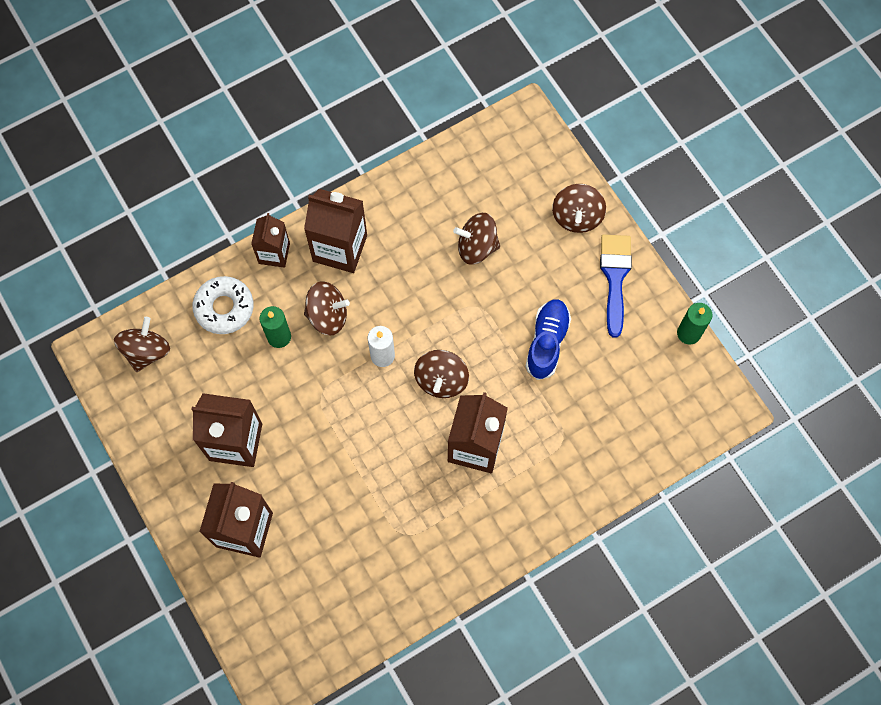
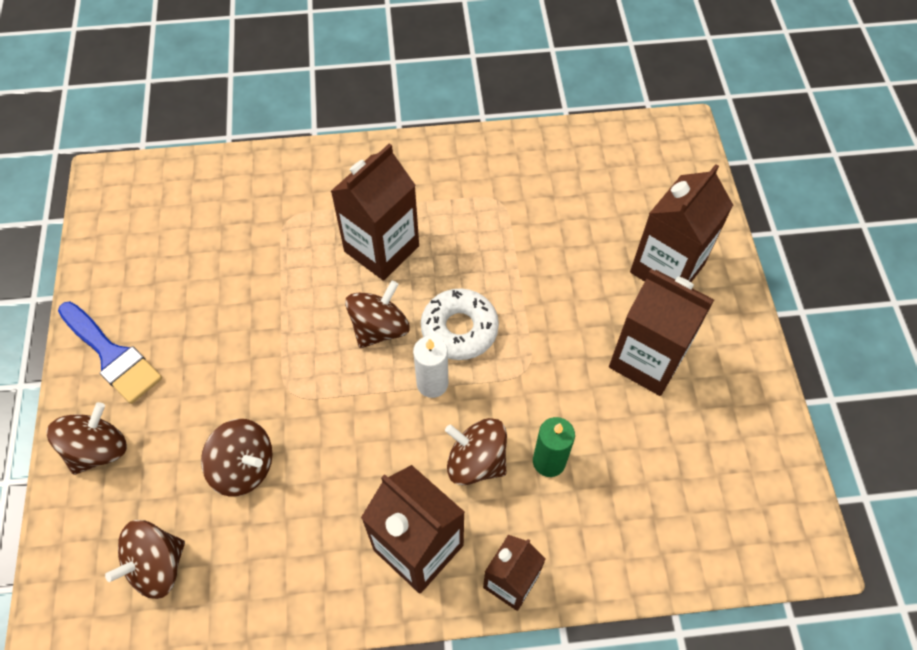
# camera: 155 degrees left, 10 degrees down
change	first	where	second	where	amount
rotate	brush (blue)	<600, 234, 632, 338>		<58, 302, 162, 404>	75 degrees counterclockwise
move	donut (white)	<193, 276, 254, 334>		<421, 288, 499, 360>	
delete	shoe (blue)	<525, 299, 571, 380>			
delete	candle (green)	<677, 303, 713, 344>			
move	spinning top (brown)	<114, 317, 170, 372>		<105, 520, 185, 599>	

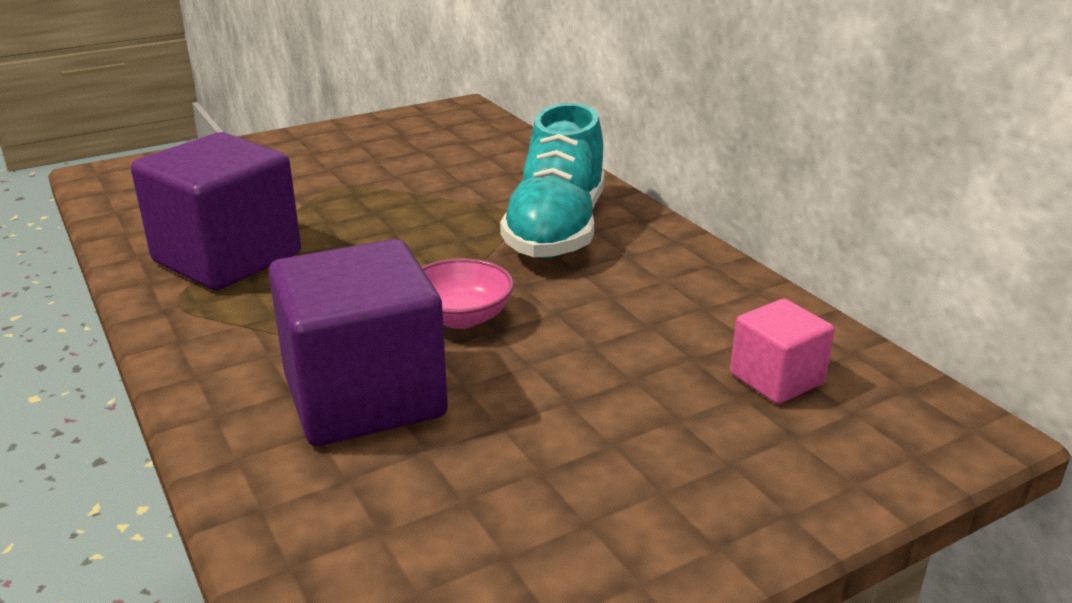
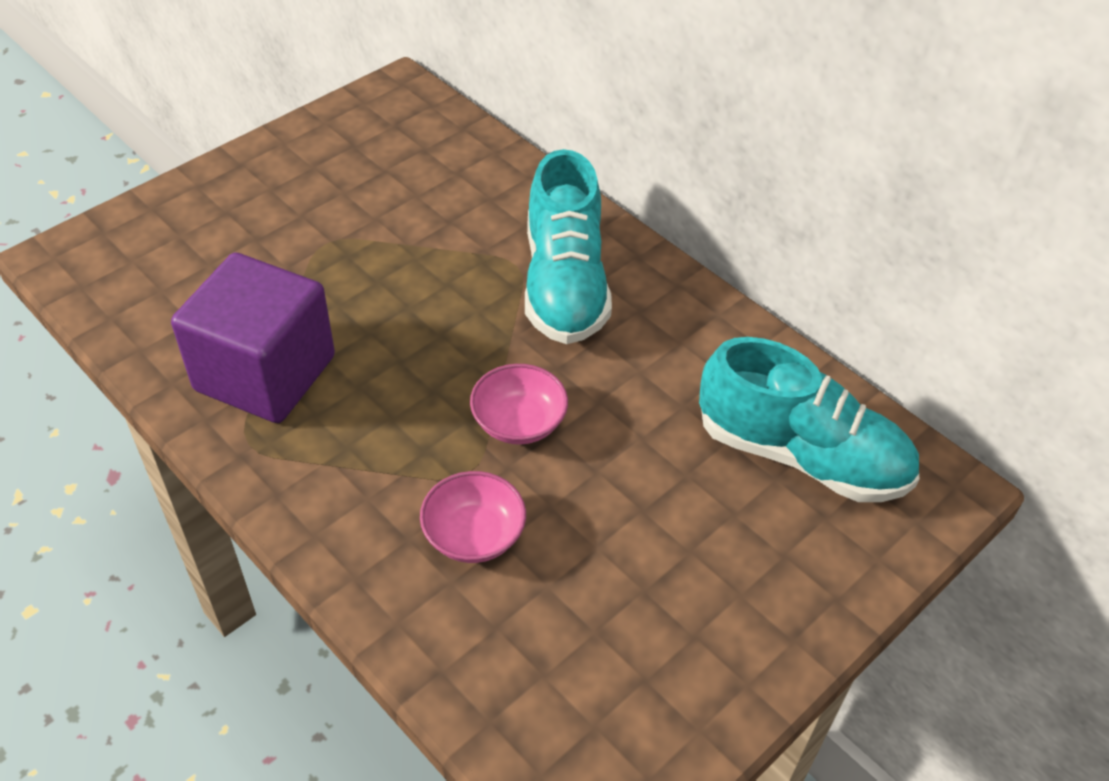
# camera: 15 degrees left, 20 degrees up
change	first	where	second	where	amount
replace	cube (purple)	<269, 239, 448, 446>	bowl (pink)	<420, 471, 526, 563>	
replace	cube (pink)	<730, 299, 835, 404>	shoe (turquoise)	<699, 337, 920, 502>	

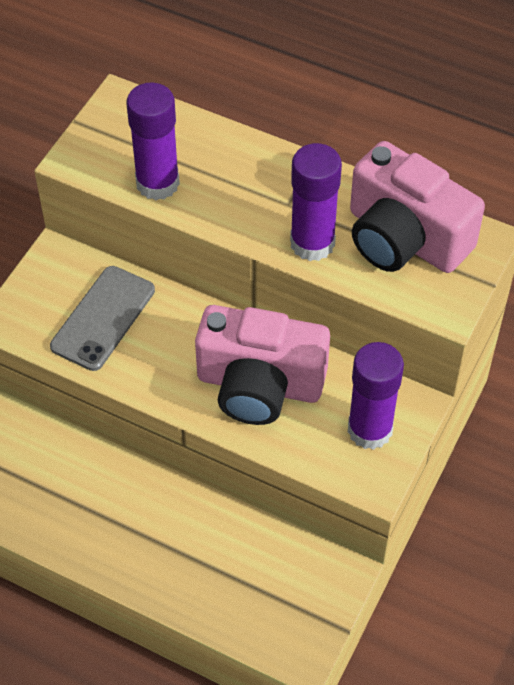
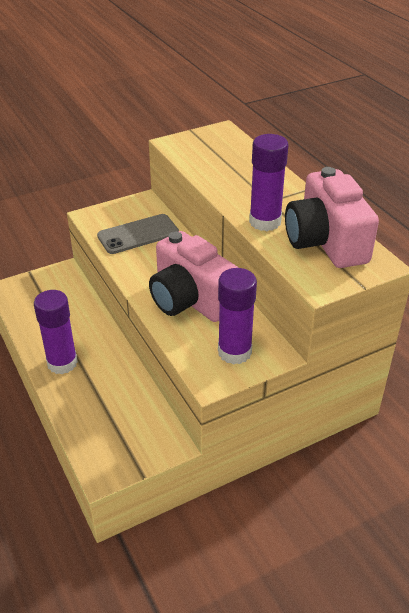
# camera: 35 degrees right, 15 degrees down
change	first	where	second	where	amount
move	glue stick (purple)	<126, 82, 180, 200>		<34, 290, 78, 374>	

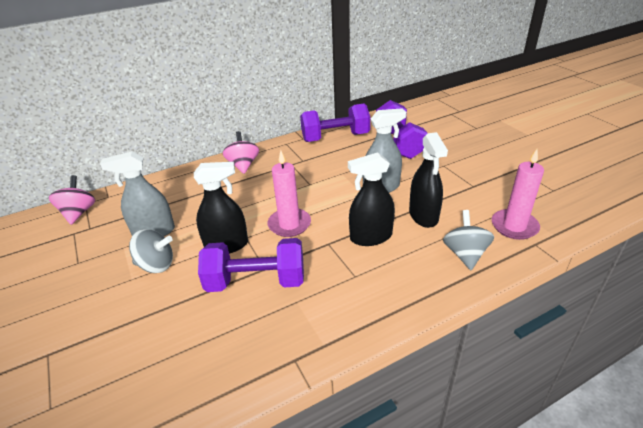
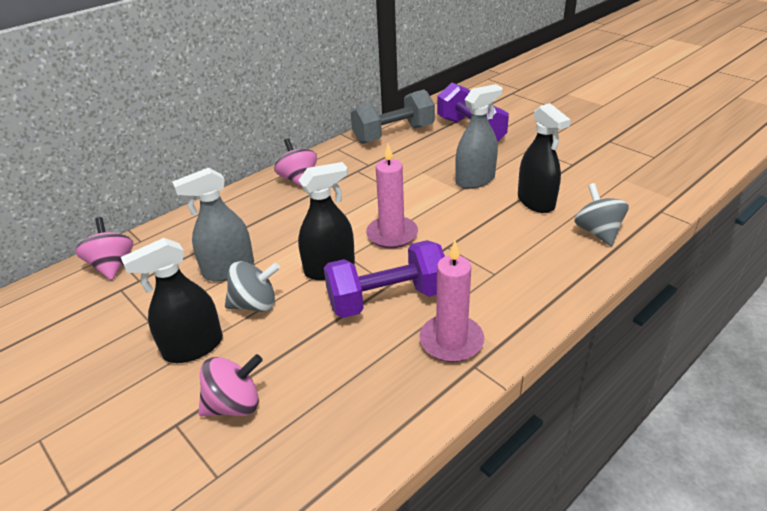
# camera: 15 degrees left, 0 degrees up
change	first	where	second	where	amount
recolor	dumbbell (purple)	<300, 103, 370, 142>	dumbbell (grey)	<351, 89, 435, 144>	
move	candle (pink)	<492, 149, 544, 240>		<419, 241, 484, 362>	
move	spray bottle (black)	<348, 152, 395, 246>		<121, 238, 223, 363>	
insert			spinning top (pink)	<198, 354, 263, 416>	

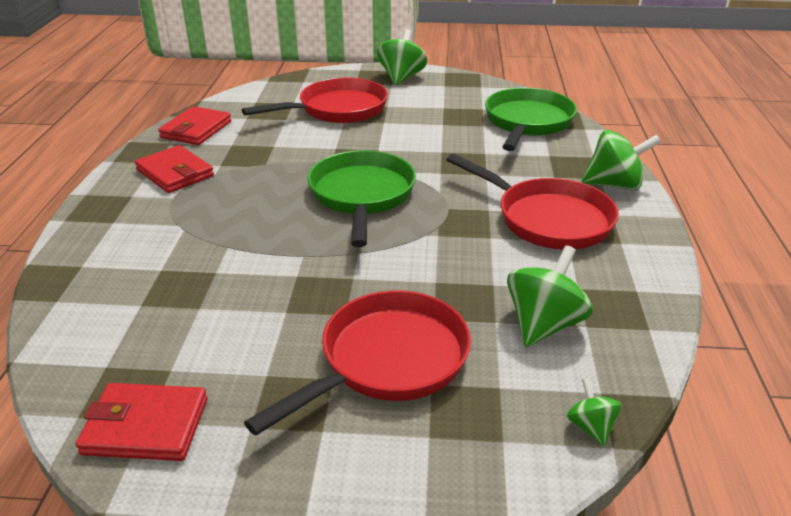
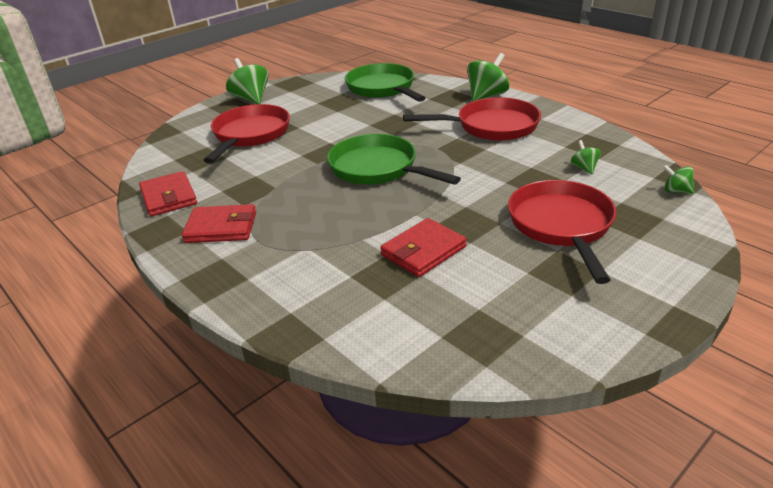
# camera: 45 degrees left, 0 degrees up
change	first	where	second	where	amount
resize	spinning top (green)	<507, 245, 593, 347>		<571, 140, 601, 174>	x0.52
move	wallet (red)	<76, 383, 207, 461>		<380, 218, 467, 277>	

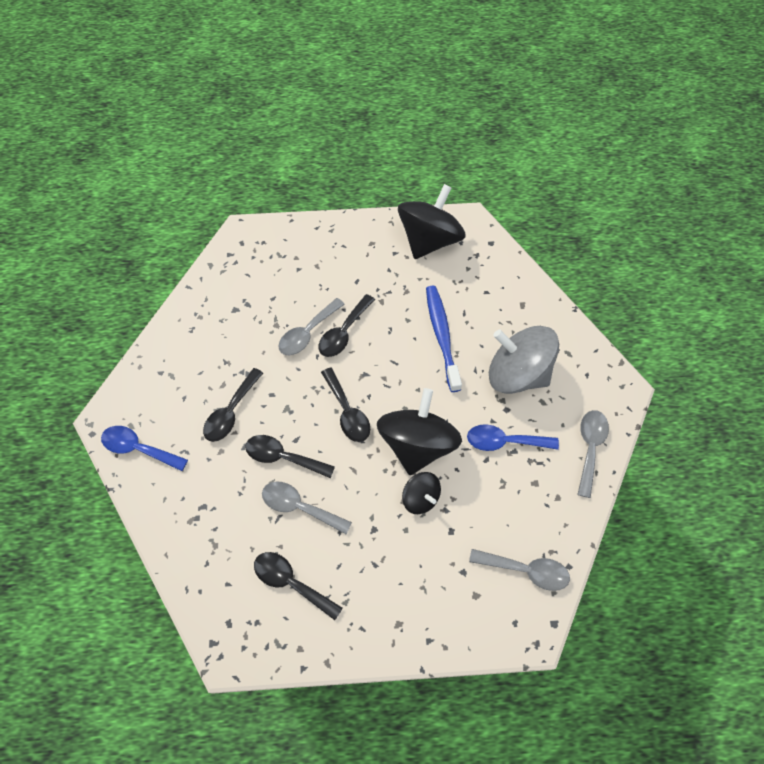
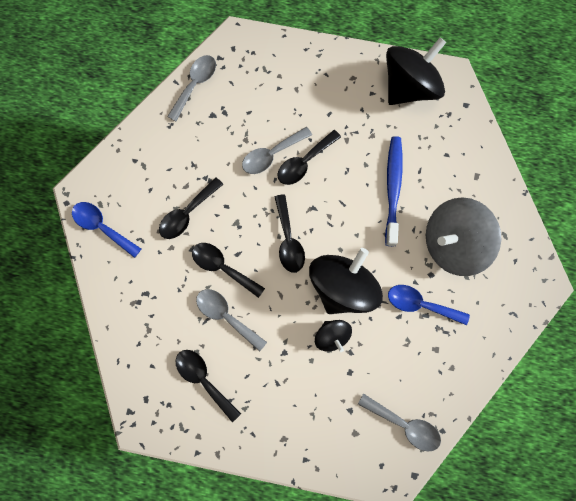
# camera: 15 degrees right, 15 degrees up
change	first	where	second	where	amount
rotate	spinning top (grey)	<489, 326, 559, 394>		<426, 197, 501, 276>	60 degrees counterclockwise
move	spoon (grey)	<577, 410, 609, 498>		<167, 55, 216, 121>	

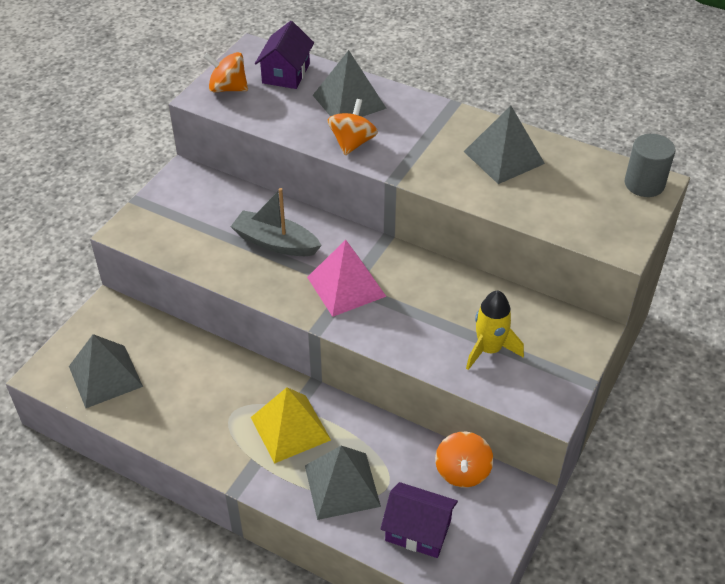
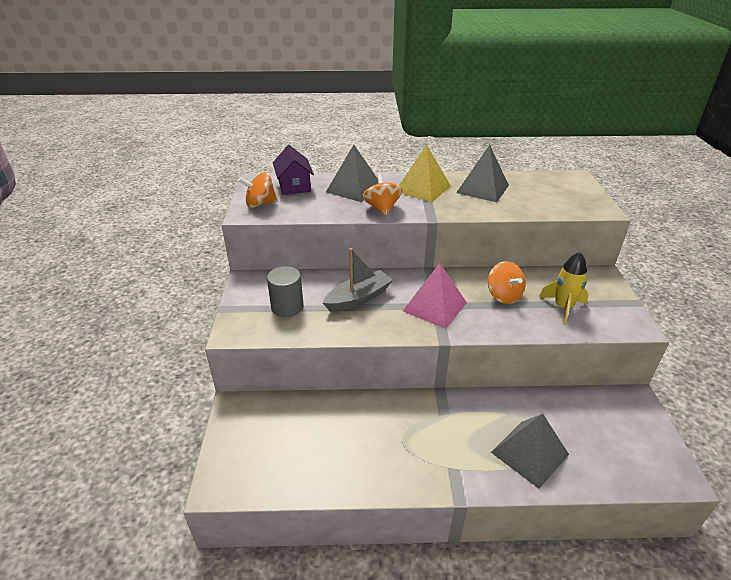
# camera: 30 degrees left, 10 degrees down
change	first	where	second	where	amount
move	cylinder (grey)	<624, 134, 675, 197>		<267, 266, 304, 317>	
rotate	boat (grey)	<230, 188, 322, 256>		<323, 248, 393, 312>	150 degrees clockwise
delete	pyramid (grey)	<69, 334, 143, 408>			
move	pyramid (yellow)	<251, 387, 331, 464>		<399, 144, 451, 202>	
move	spinning top (orange)	<435, 432, 493, 487>		<488, 261, 526, 304>	
delete	house (purple)	<380, 482, 458, 558>			

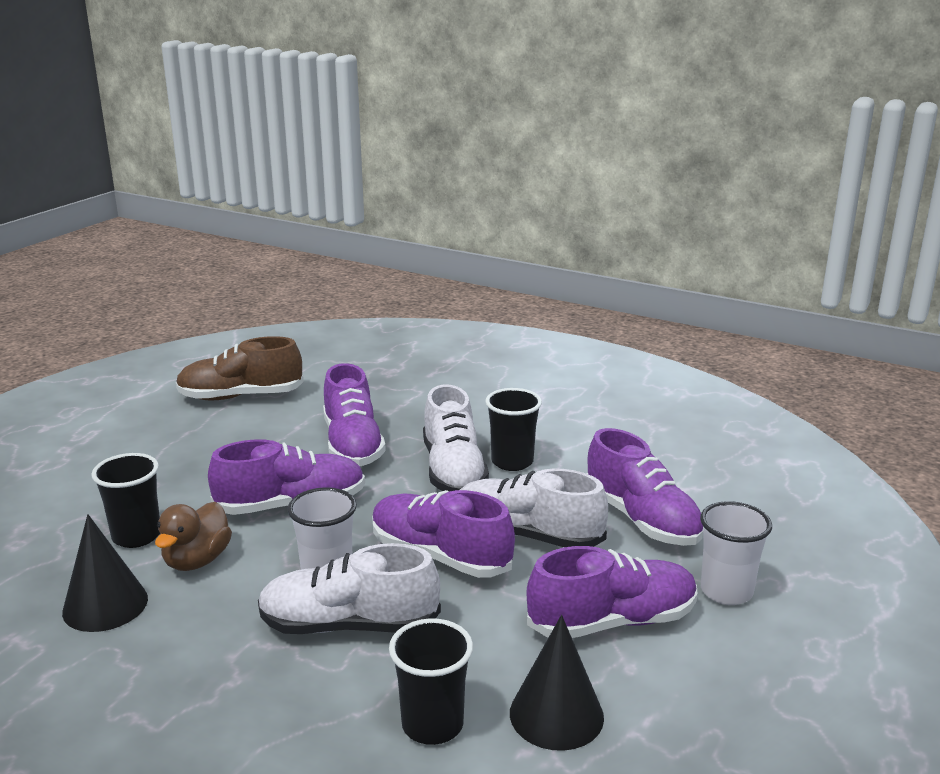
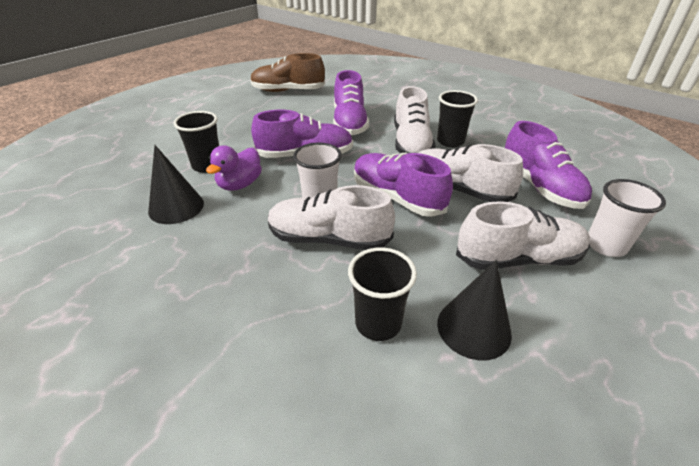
# camera: 10 degrees right, 15 degrees up
change	first	where	second	where	amount
recolor	duck (brown)	<155, 502, 232, 571>	duck (purple)	<206, 145, 262, 191>	
recolor	shoe (purple)	<527, 546, 698, 638>	shoe (white)	<456, 202, 590, 270>	

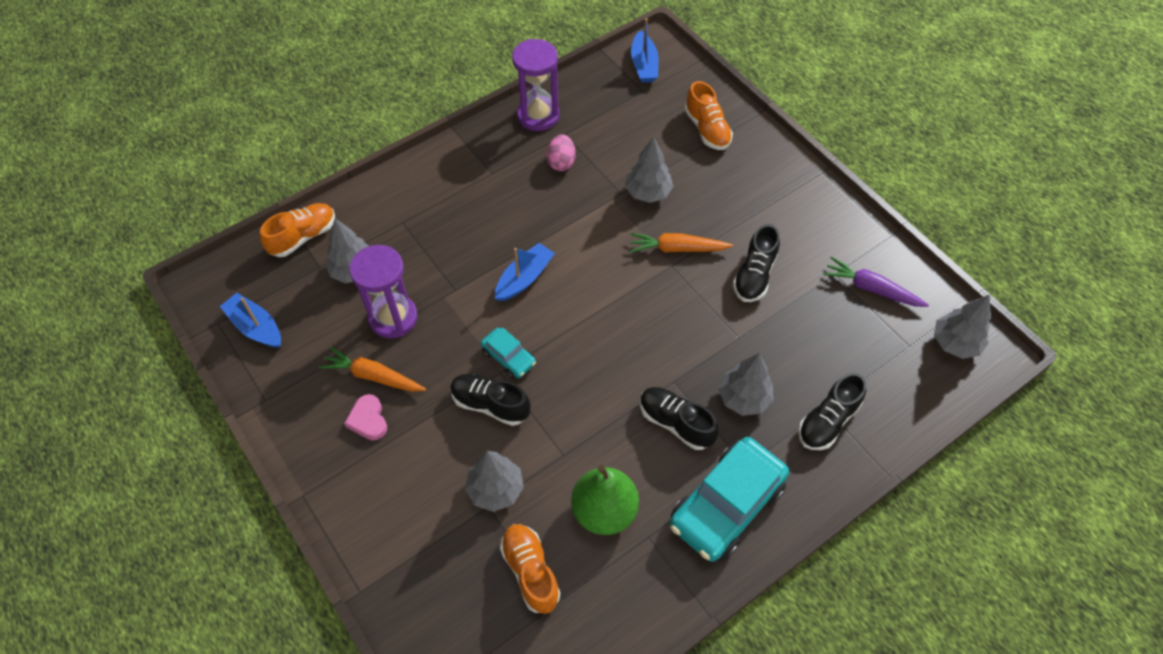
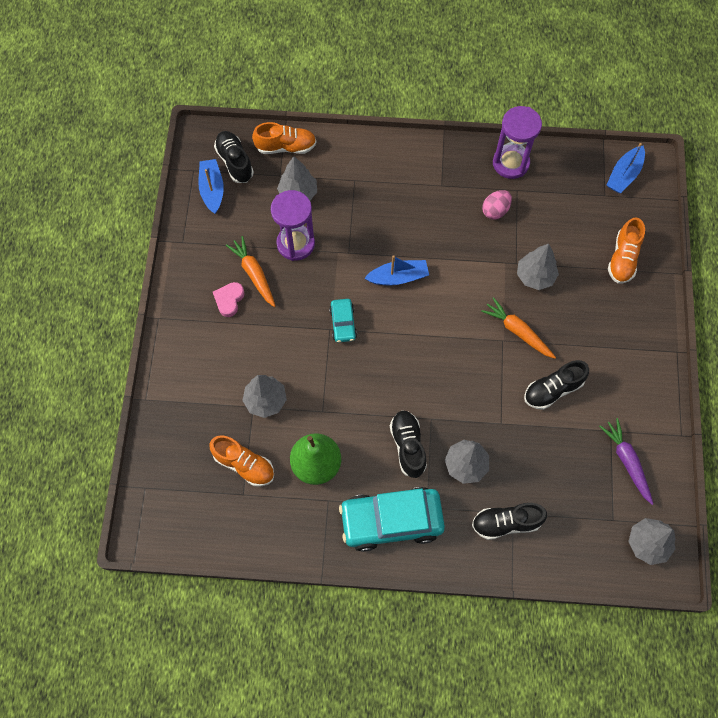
# camera: 40 degrees right, 10 degrees up
change	first	where	second	where	amount
move	shoe (black)	<450, 374, 531, 426>		<214, 131, 254, 183>	
rotate	shoe (orange)	<500, 524, 560, 614>		<209, 435, 274, 487>	105 degrees clockwise

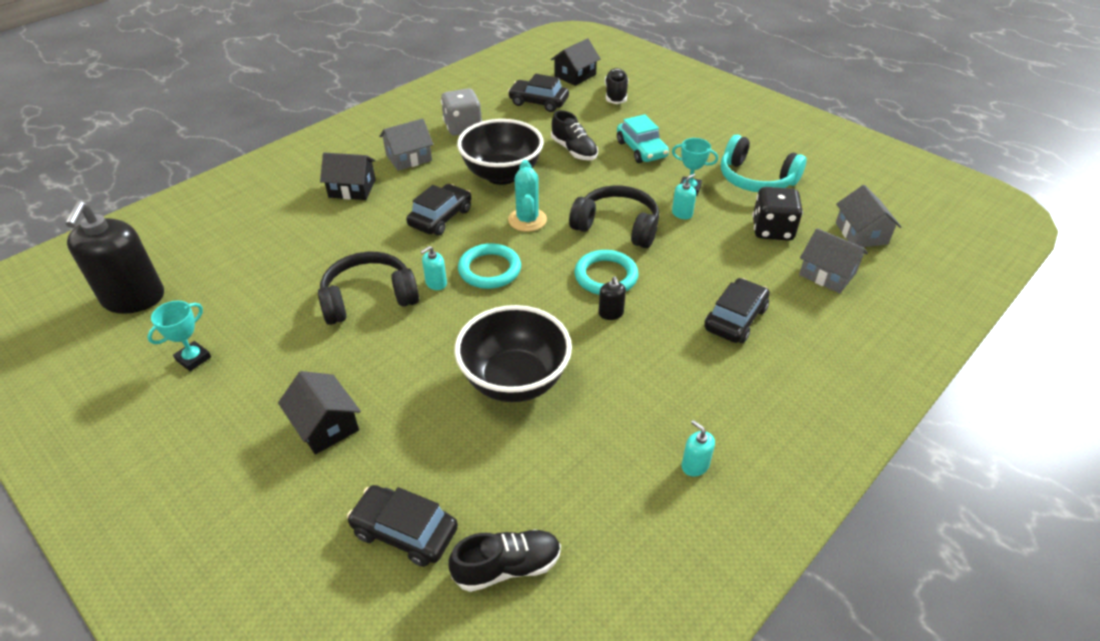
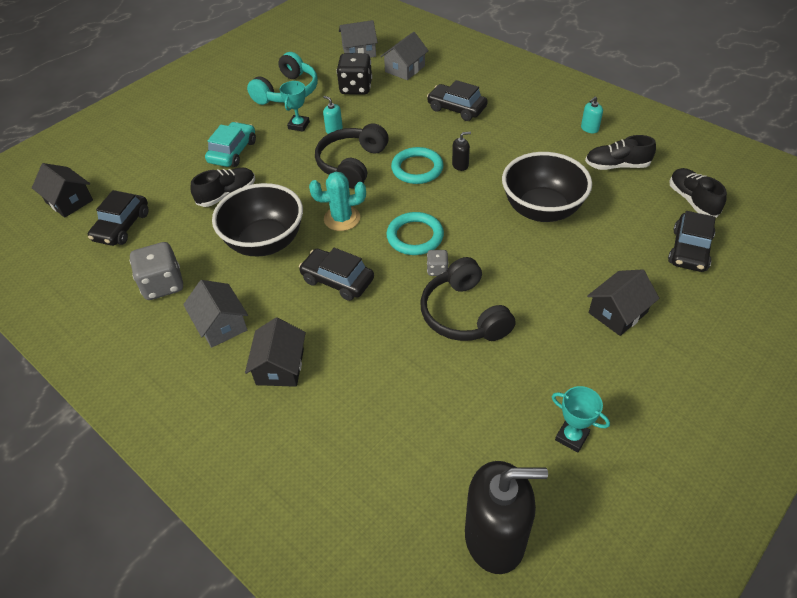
# camera: 90 degrees left, 5 degrees up
change	first	where	second	where	amount
move	shoe (black)	<605, 68, 628, 104>		<585, 135, 656, 170>	
rotate	car (turquoise)	<617, 114, 669, 163>		<205, 122, 256, 167>	45 degrees counterclockwise
replace	soap dispenser (turquoise)	<420, 246, 447, 290>	dice (grey)	<427, 250, 448, 276>	

